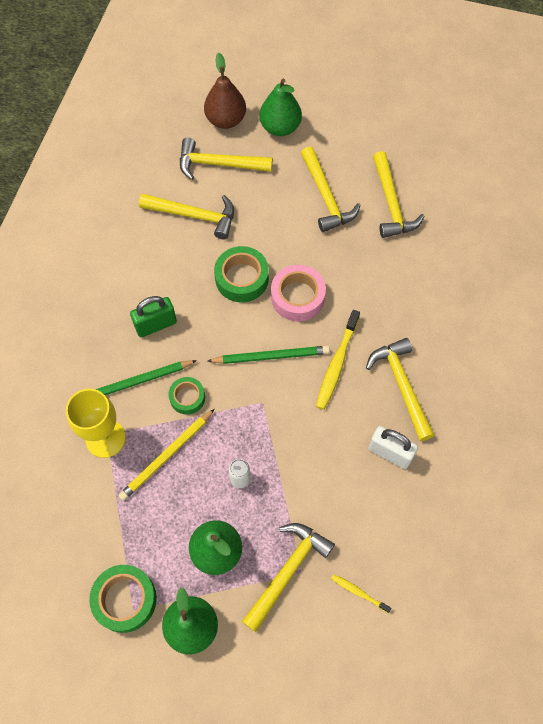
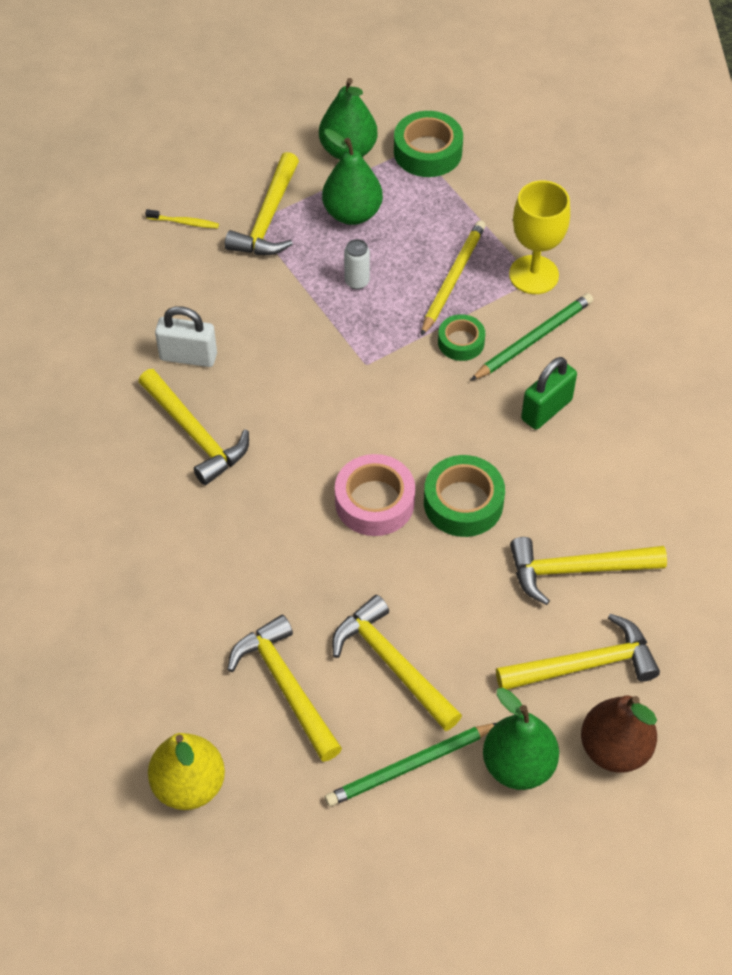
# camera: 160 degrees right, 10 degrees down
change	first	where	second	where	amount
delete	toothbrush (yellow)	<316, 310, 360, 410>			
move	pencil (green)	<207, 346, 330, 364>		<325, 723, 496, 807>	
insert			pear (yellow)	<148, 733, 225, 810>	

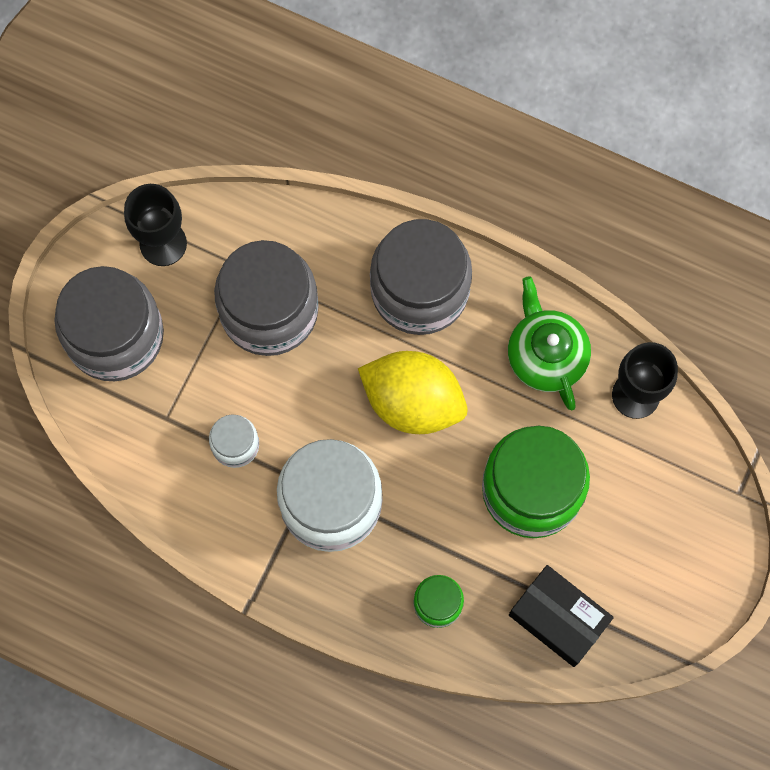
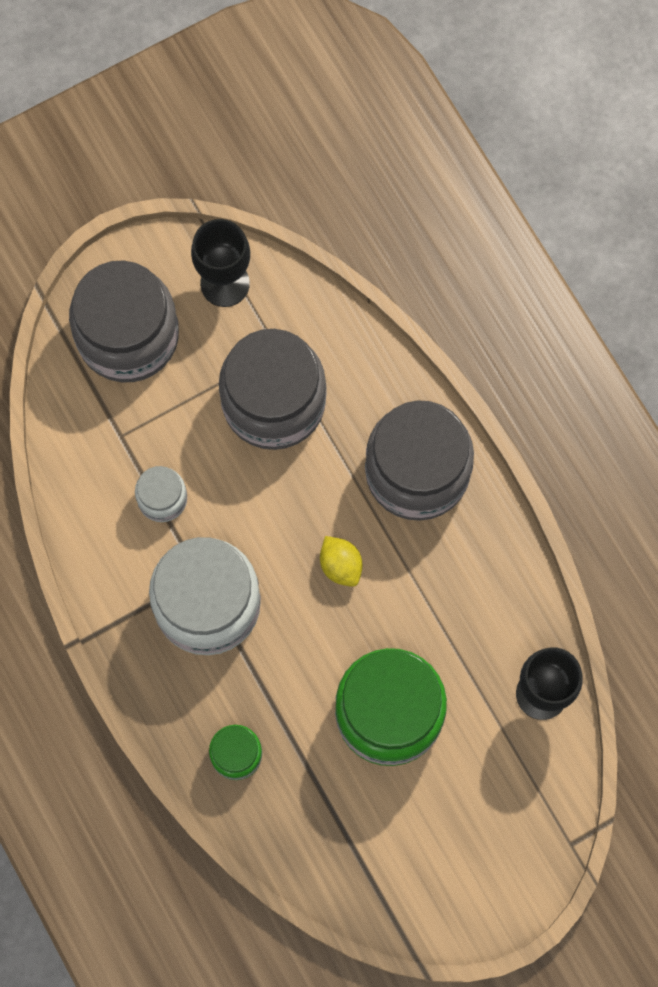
# camera: 35 degrees right, 0 degrees up
change	first	where	second	where	amount
delete	teapot (green)	<508, 276, 591, 410>			
resize	lemon (yellow)	<358, 351, 467, 434>		<320, 536, 363, 587>	x0.48
delete	box (black)	<509, 565, 614, 667>			

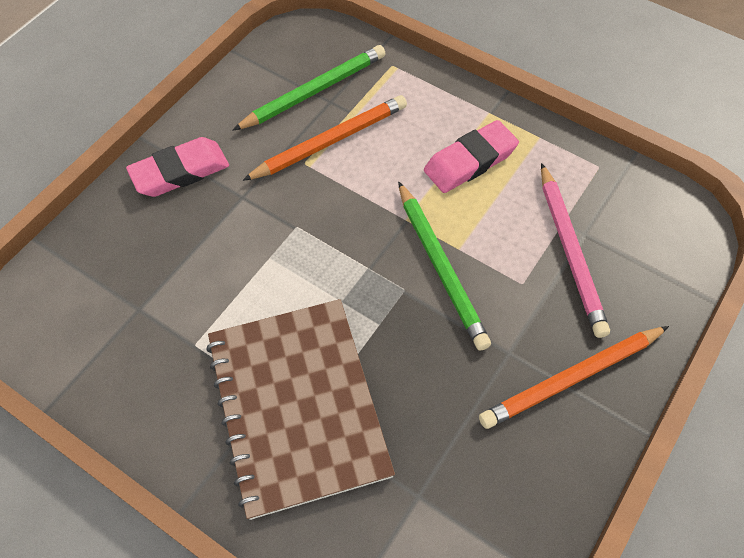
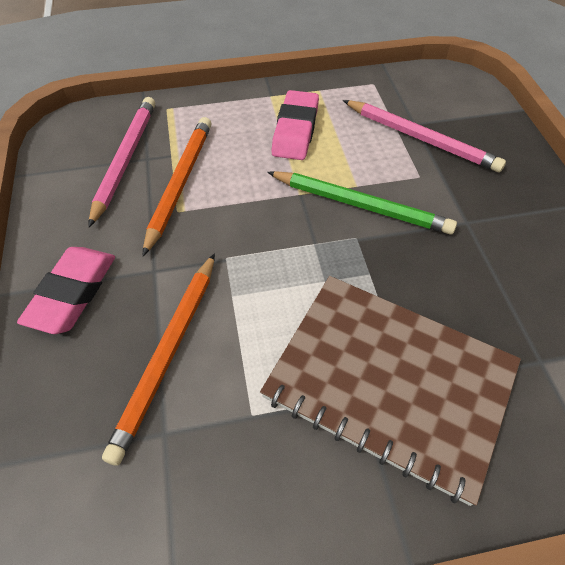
# camera: 45 degrees left, 5 degrees down
change	first	where	second	where	amount
recolor	pencil (green)	<233, 45, 386, 131>	pencil (pink)	<88, 97, 155, 228>	
move	pencil (orange)	<479, 326, 669, 429>		<102, 253, 215, 466>	

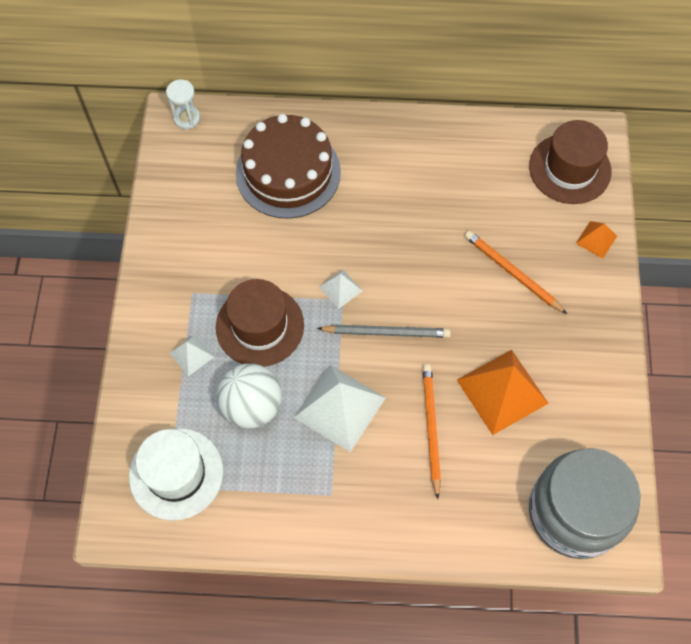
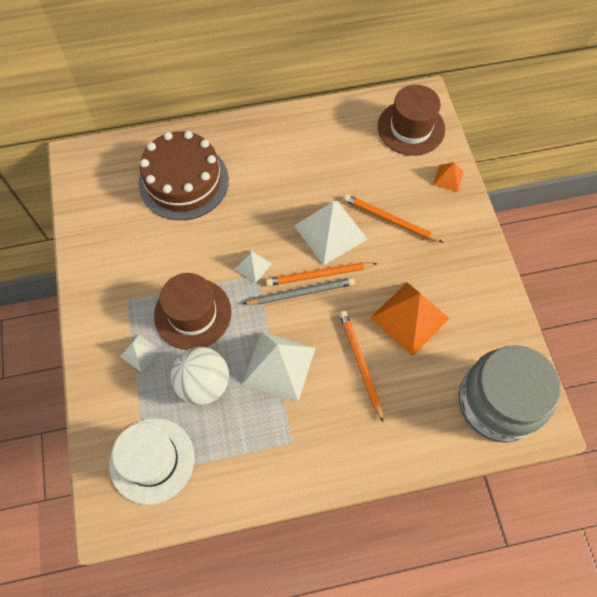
# camera: 15 degrees left, 0 degrees up
change	first	where	second	where	amount
delete	hourglass (white)	<166, 79, 200, 129>			
insert			pyramid (white)	<294, 201, 368, 265>	
insert			pencil (orange)	<266, 262, 377, 286>	

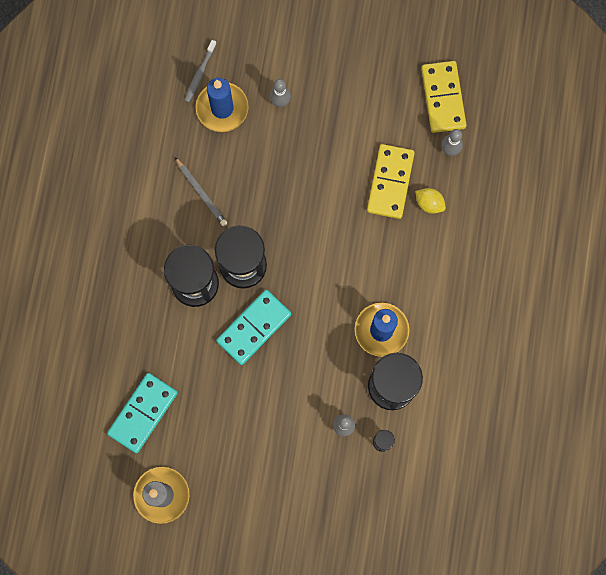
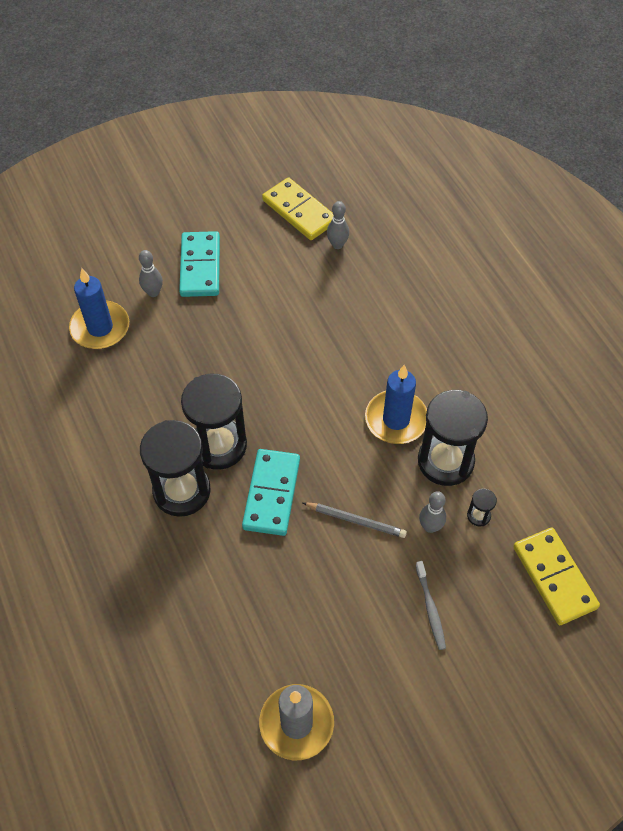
# camera: 35 degrees left, 20 degrees down
change	first	where	second	where	amount
move	toothbrush (grey)	<184, 40, 216, 103>		<415, 561, 446, 650>	
move	domino (yellow)	<367, 144, 415, 219>		<513, 527, 600, 625>	
move	pencil (grey)	<175, 157, 227, 226>		<303, 502, 407, 538>	
delete	lemon (yellow)	<415, 188, 446, 214>			
move	domino (turquoise)	<107, 373, 178, 453>		<179, 231, 220, 297>	

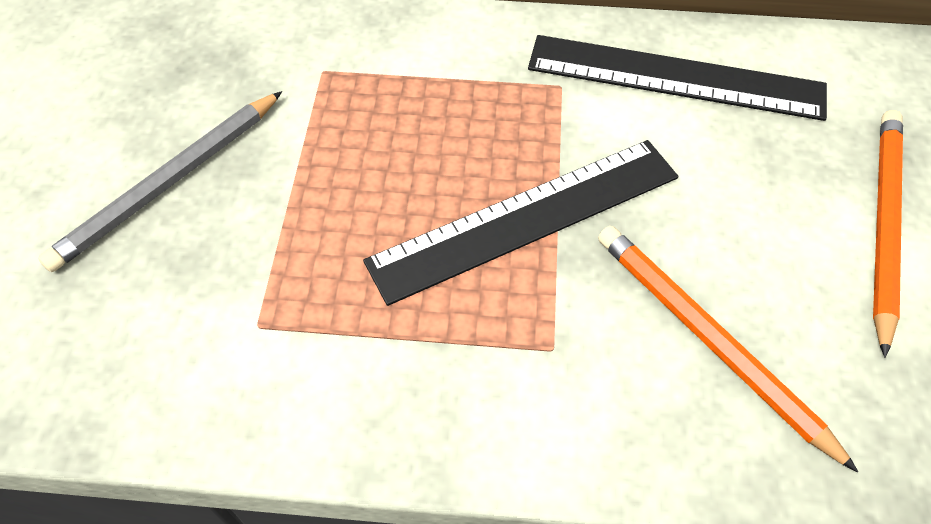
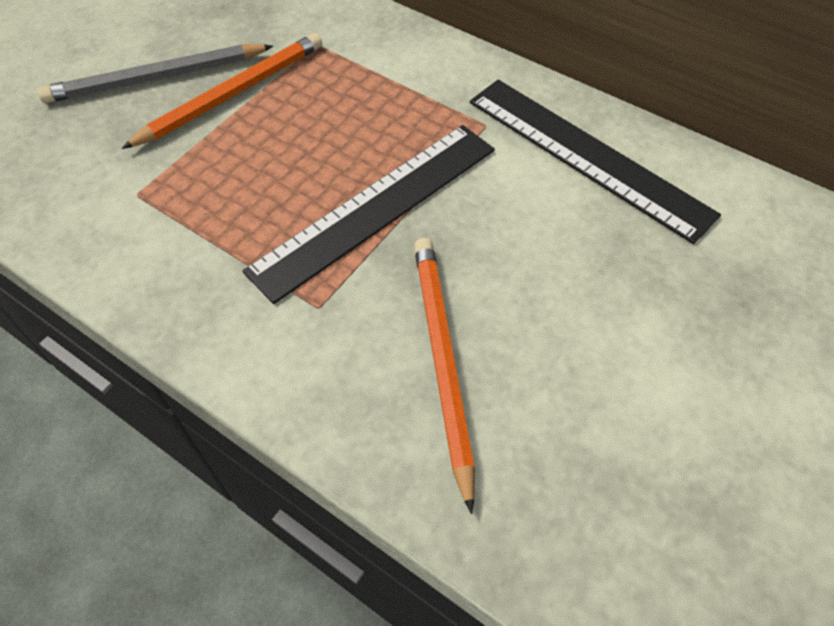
# camera: 30 degrees right, 0 degrees up
change	first	where	second	where	amount
move	pencil (orange)	<873, 110, 903, 358>		<121, 33, 322, 149>	
rotate	ruler (black)	<363, 140, 678, 306>		<243, 125, 495, 304>	45 degrees counterclockwise

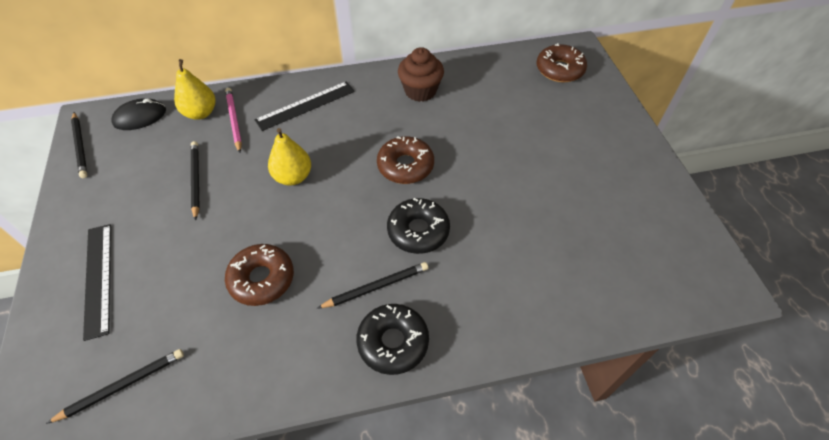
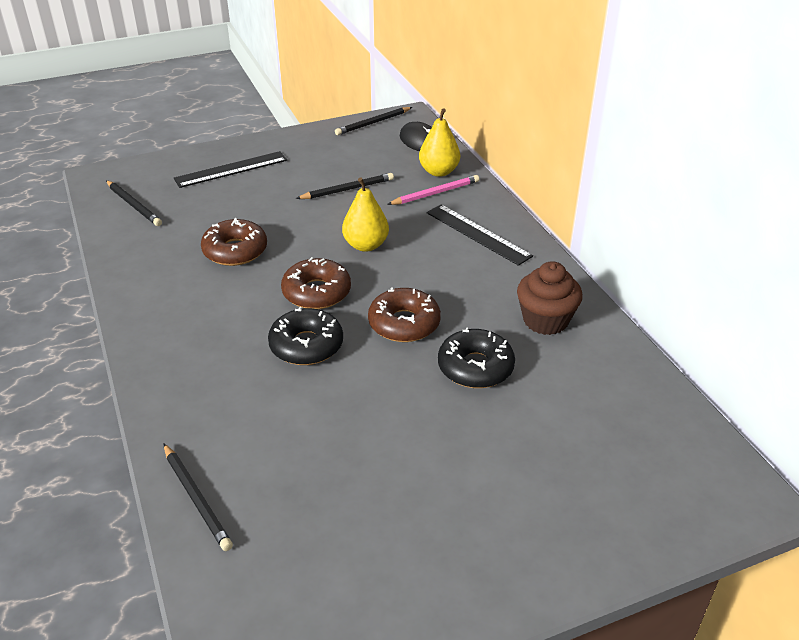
# camera: 80 degrees right, 15 degrees down
change	first	where	second	where	amount
move	donut (brown)	<537, 43, 587, 82>		<281, 257, 351, 309>	
move	pencil (black)	<317, 262, 428, 309>		<163, 443, 233, 551>	
move	donut (black)	<356, 304, 429, 375>		<438, 327, 515, 388>	

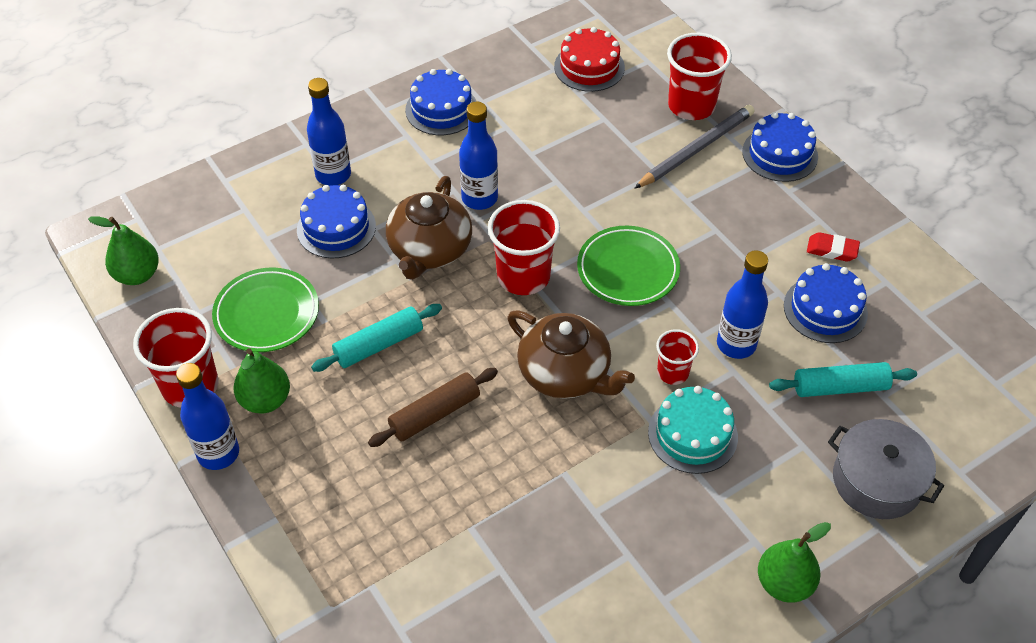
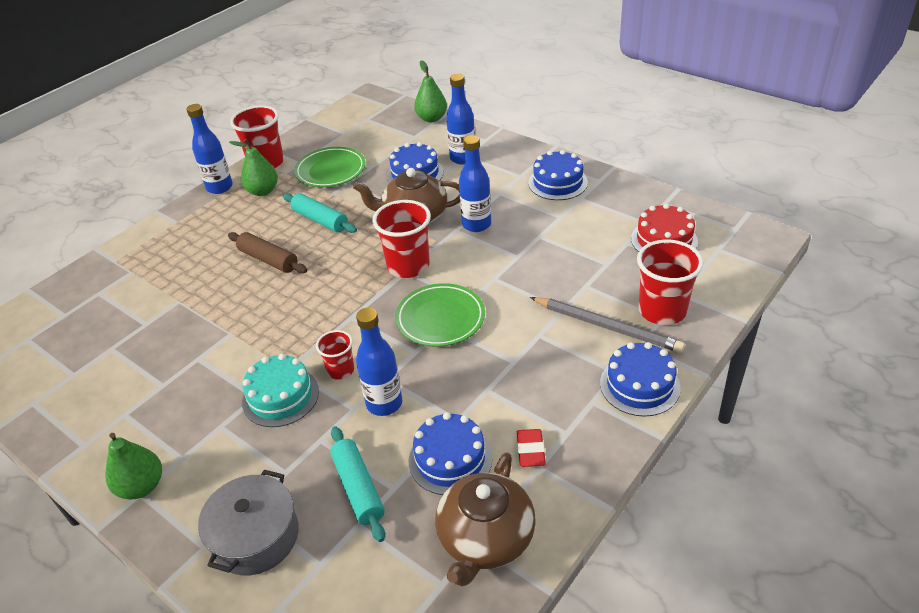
# camera: 75 degrees right, 10 degrees down
change	first	where	second	where	amount
move	pear (green)	<88, 216, 159, 285>		<414, 60, 447, 122>	
move	teapot (brown)	<507, 310, 635, 399>		<435, 452, 536, 586>	

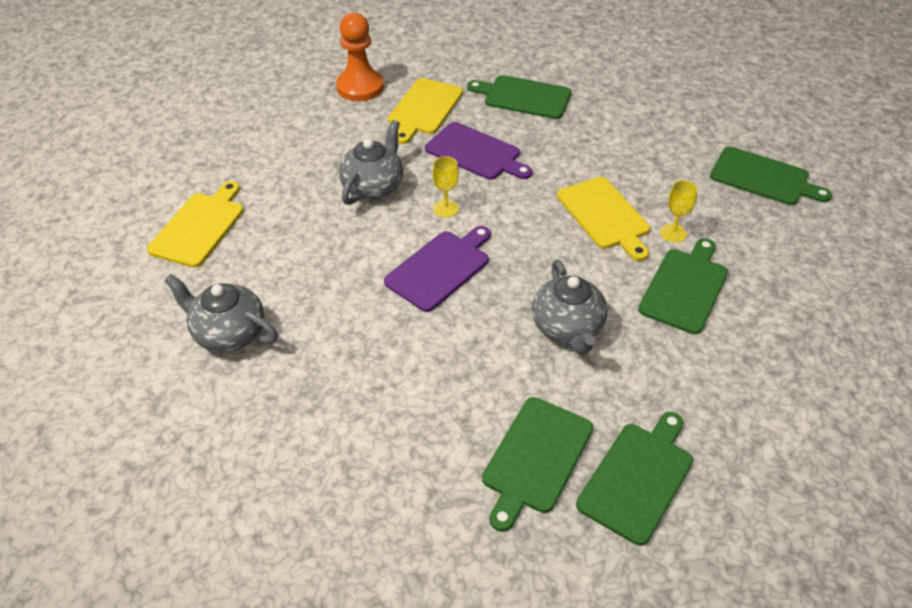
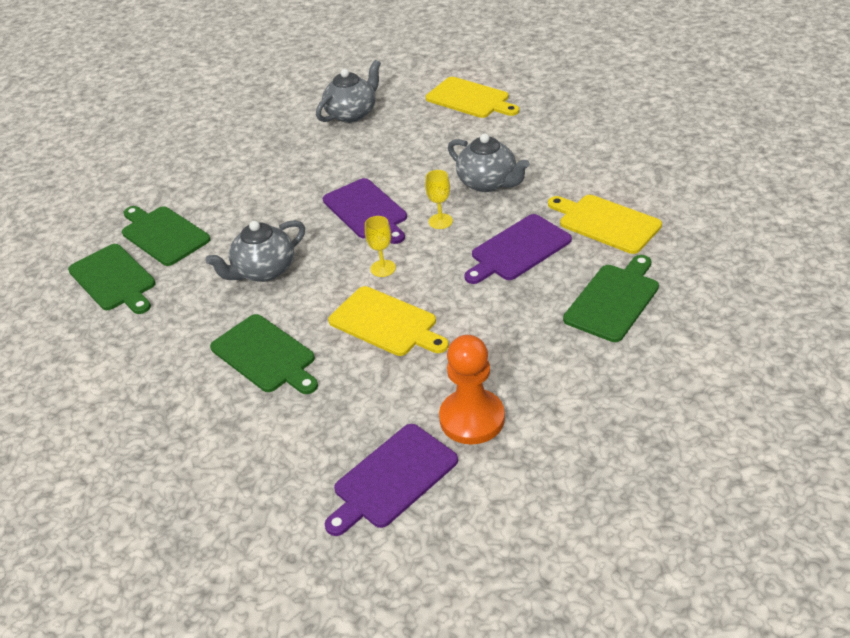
# camera: 110 degrees right, 5 degrees down
change	first	where	second	where	amount
move	pawn (orange)	<336, 12, 384, 101>		<439, 335, 505, 445>	
recolor	cutting board (green)	<710, 147, 832, 205>	cutting board (purple)	<325, 424, 458, 536>	
rotate	cutting board (yellow)	<557, 177, 650, 261>		<328, 286, 449, 356>	135 degrees counterclockwise
move	goblet (yellow)	<660, 180, 698, 243>		<365, 216, 396, 277>	
rotate	teapot (grey)	<532, 260, 608, 355>		<206, 220, 305, 282>	45 degrees counterclockwise

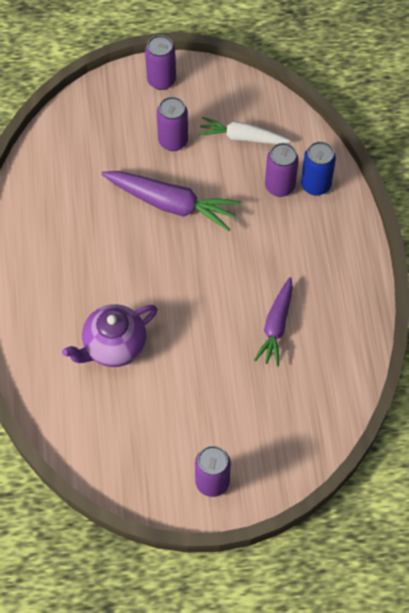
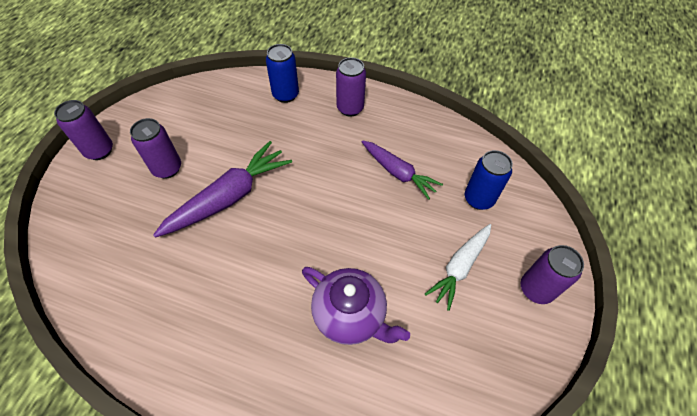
# camera: 65 degrees left, 5 degrees down
change	first	where	second	where	amount
move	carrot (white)	<198, 117, 291, 144>		<425, 224, 491, 311>	
move	can (purple)	<265, 143, 299, 197>		<336, 57, 366, 117>	
rotate	teapot (purple)	<62, 304, 158, 367>		<302, 267, 410, 345>	45 degrees counterclockwise
insert			can (blue)	<465, 150, 513, 210>	

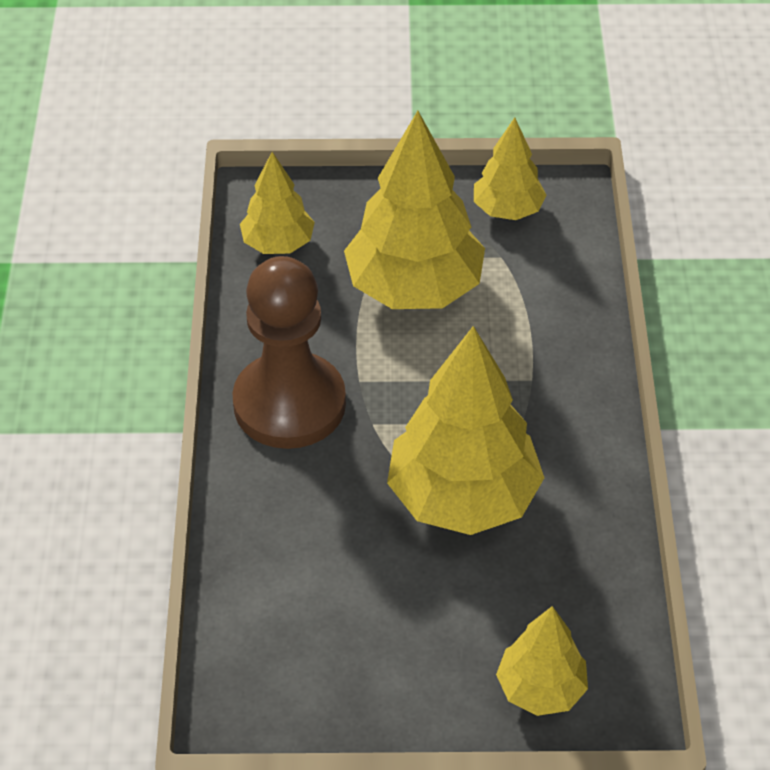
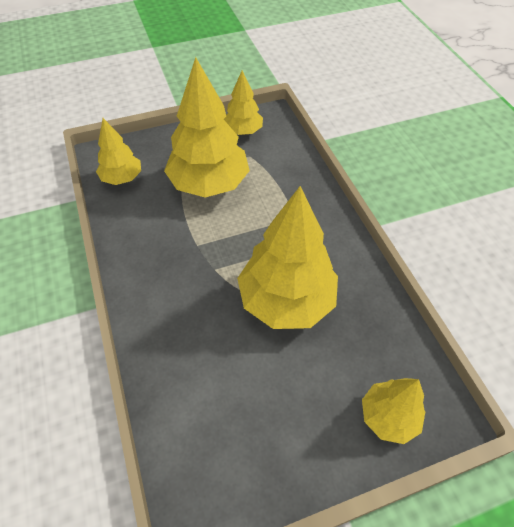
# camera: 20 degrees left, 5 degrees up
change	first	where	second	where	amount
delete	pawn (brown)	<232, 256, 346, 449>			

